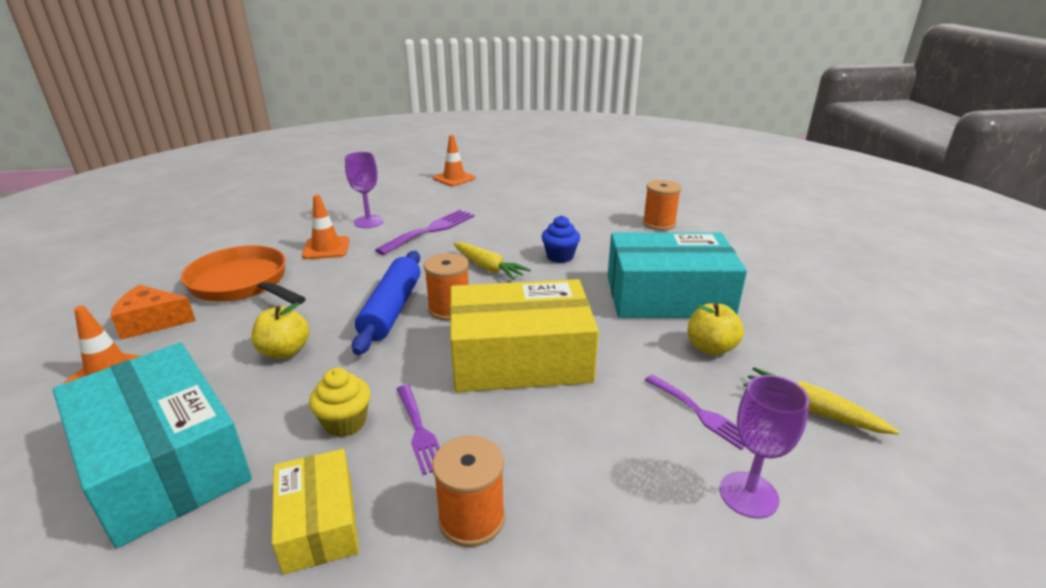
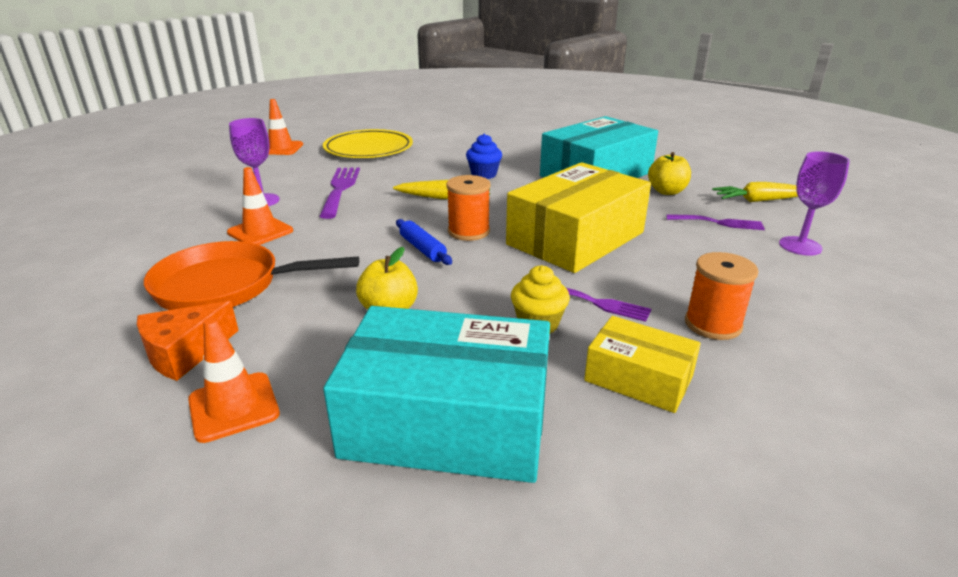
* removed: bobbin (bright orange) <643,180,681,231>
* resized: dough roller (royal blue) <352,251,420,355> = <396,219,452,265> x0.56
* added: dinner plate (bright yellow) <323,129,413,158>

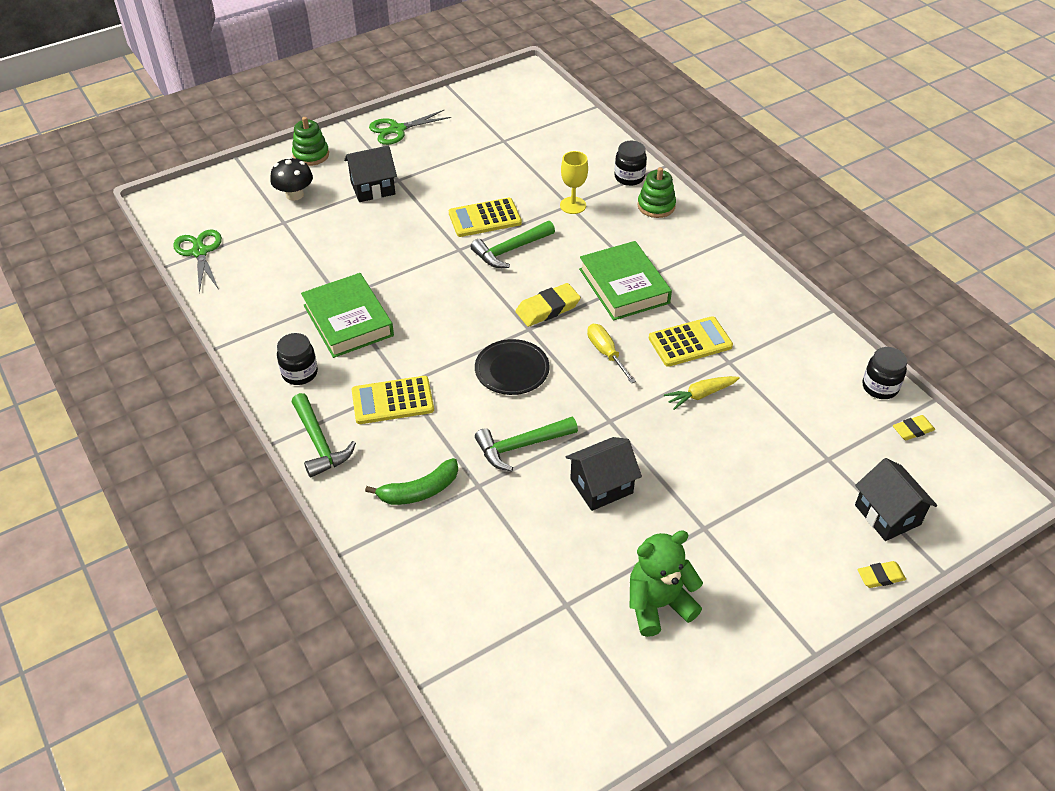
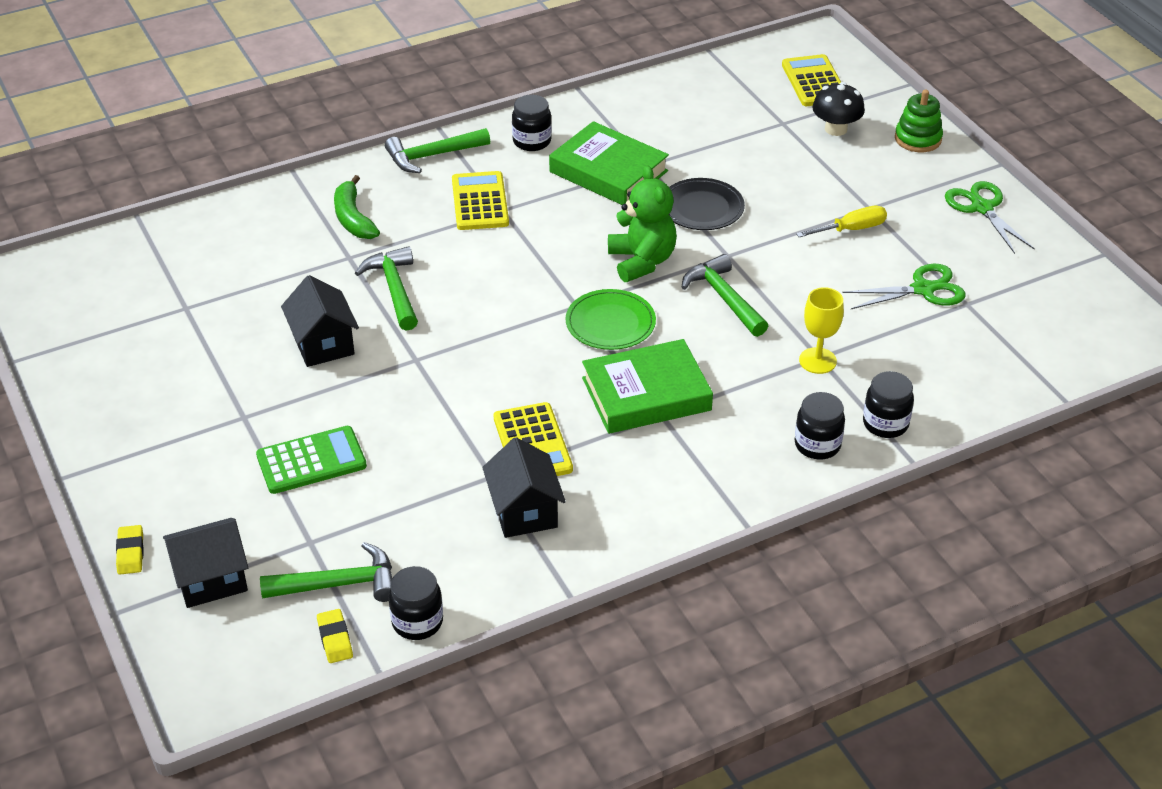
* moved: toy house (jet-black) <344,145,397,202> to <482,437,566,538>
* replaced: ring stacker (leaf-green) <637,167,676,218> to jar (jet-black) <795,392,845,459>
* moved: calculator (bright yellow) <449,198,522,237> to <782,54,841,106>
* moved: shears (leaf-green) <173,229,222,293> to <842,264,966,309>
* turned: hardback (leaf-green) <301,273,394,358> = <549,121,669,205> 60 degrees clockwise
* replaced: eraser (bright yellow) <515,283,581,327> to dinner plate (leaf-green) <565,289,656,350>
* moved: hand screwdriver (bright yellow) <587,324,636,384> to <796,206,887,237>
* moved: dinner plate (jet-black) <475,339,550,395> to <669,178,745,230>
* removed: carrot (bright yellow) <664,376,740,410>
* moved: teddy bear (leaf-green) <630,530,703,637> to <608,165,677,282>
* added: calculator (leaf-green) <256,426,367,494>
* added: hammer (leaf-green) <260,542,393,602>

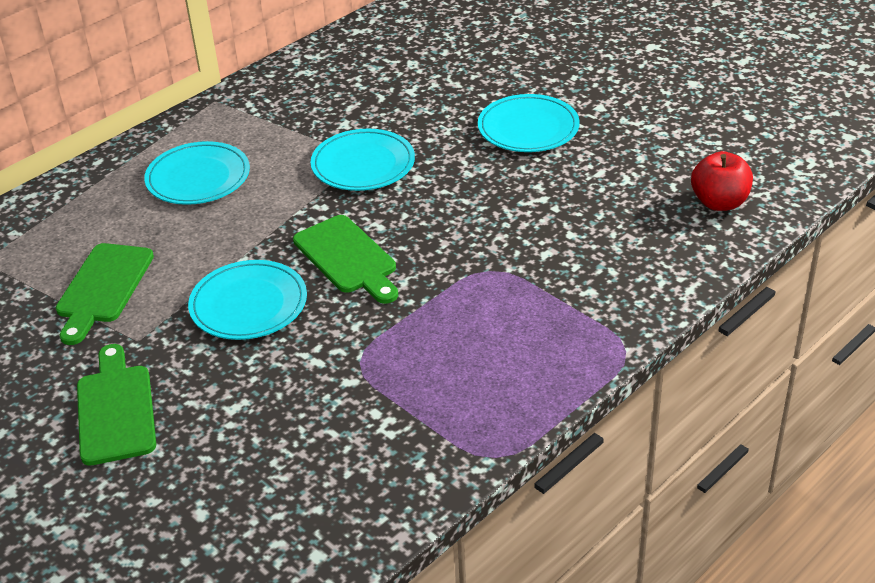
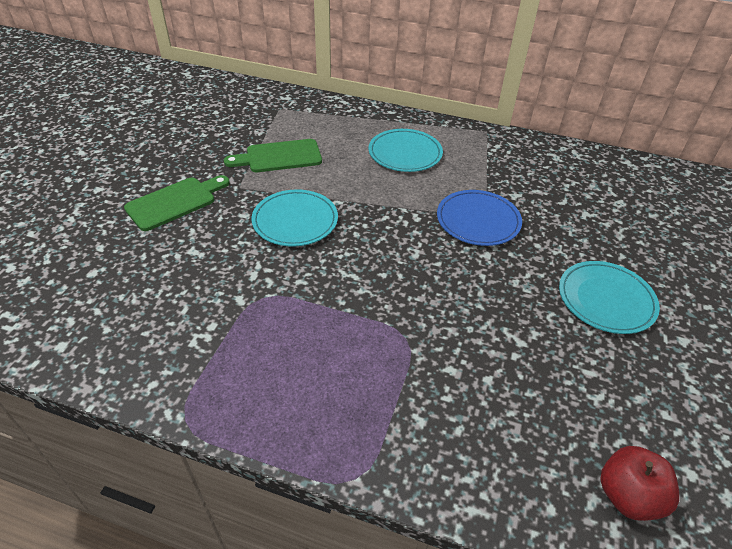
* recoloured: dinner plate (teal) <310,129,415,191> to dinner plate (royal blue) <437,190,522,246>
* removed: bread board (leaf-green) <293,215,398,304>

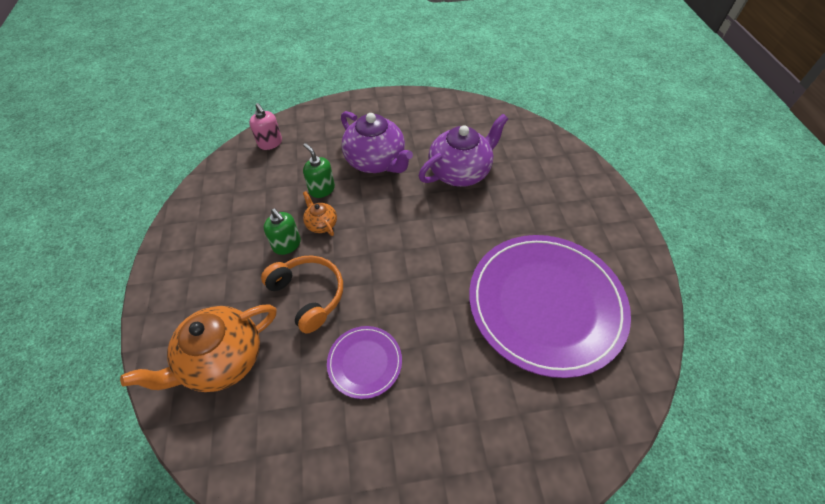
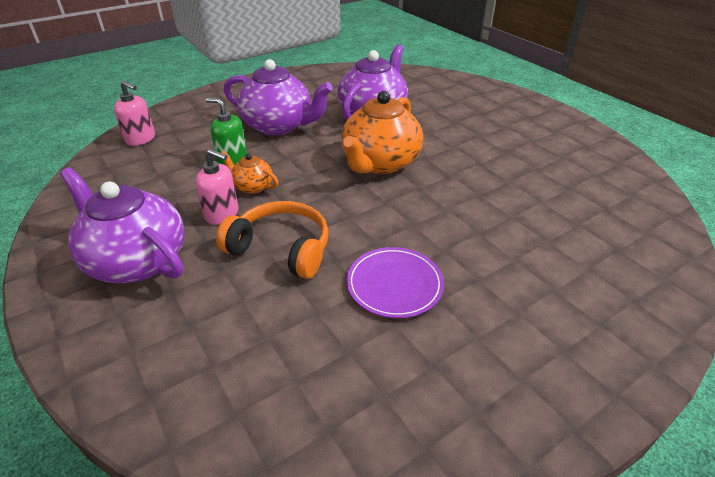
* recoloured: soap pump (leaf-green) <263,208,301,255> to soap pump (pink) <195,149,239,225>
* removed: dinner plate (purple) <469,235,631,378>
* moved: teapot (bright orange) <120,304,276,392> to <341,91,423,174>
* added: teapot (purple) <60,167,185,283>

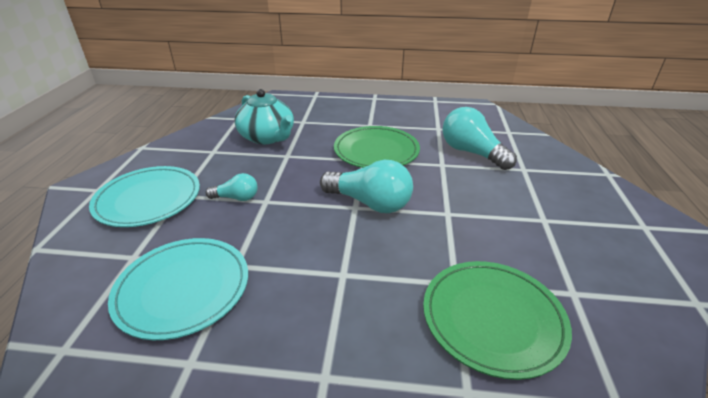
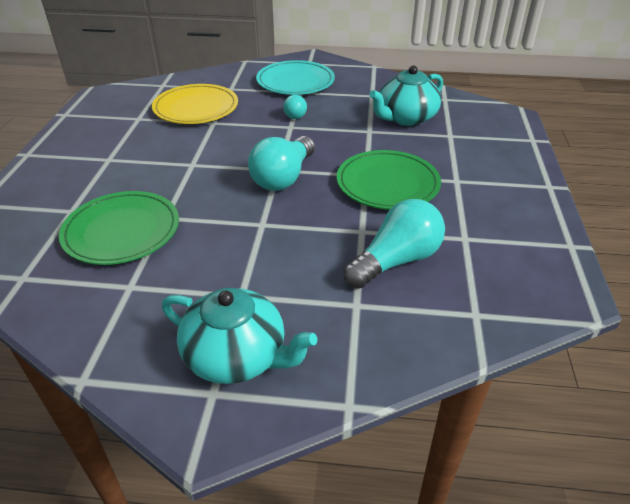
* recoloured: dinner plate (teal) <108,238,248,340> to dinner plate (bright yellow) <152,84,238,124>
* added: teapot (teal) <162,288,317,384>

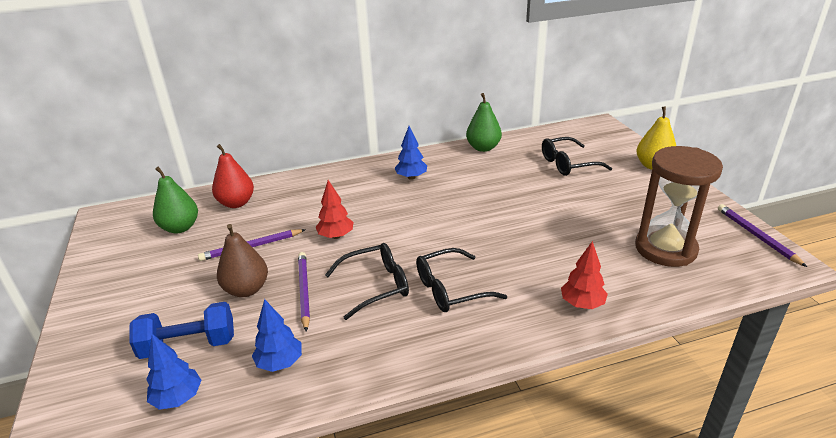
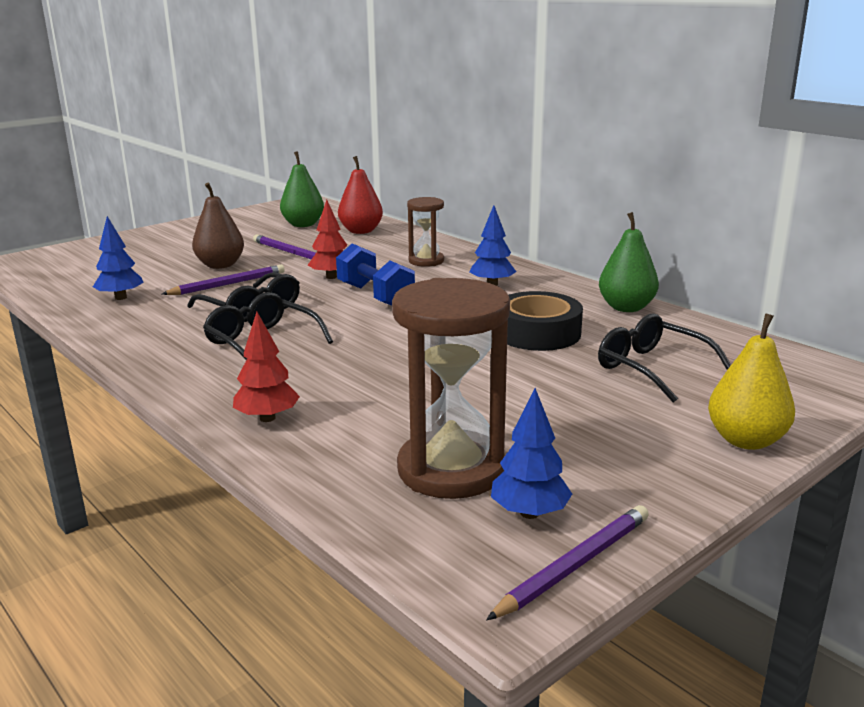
* moved: hand weight (royal blue) <129,302,234,359> to <336,243,415,306>
* moved: toy tree (royal blue) <146,334,202,410> to <491,388,572,519>
* added: sandglass (brown) <407,197,444,267>
* added: tape (jet-black) <507,291,583,351>

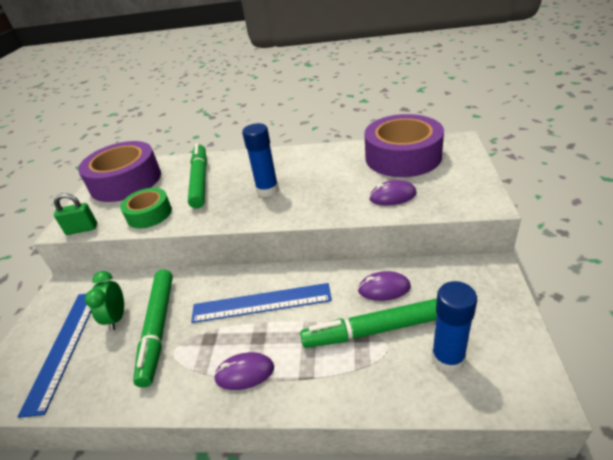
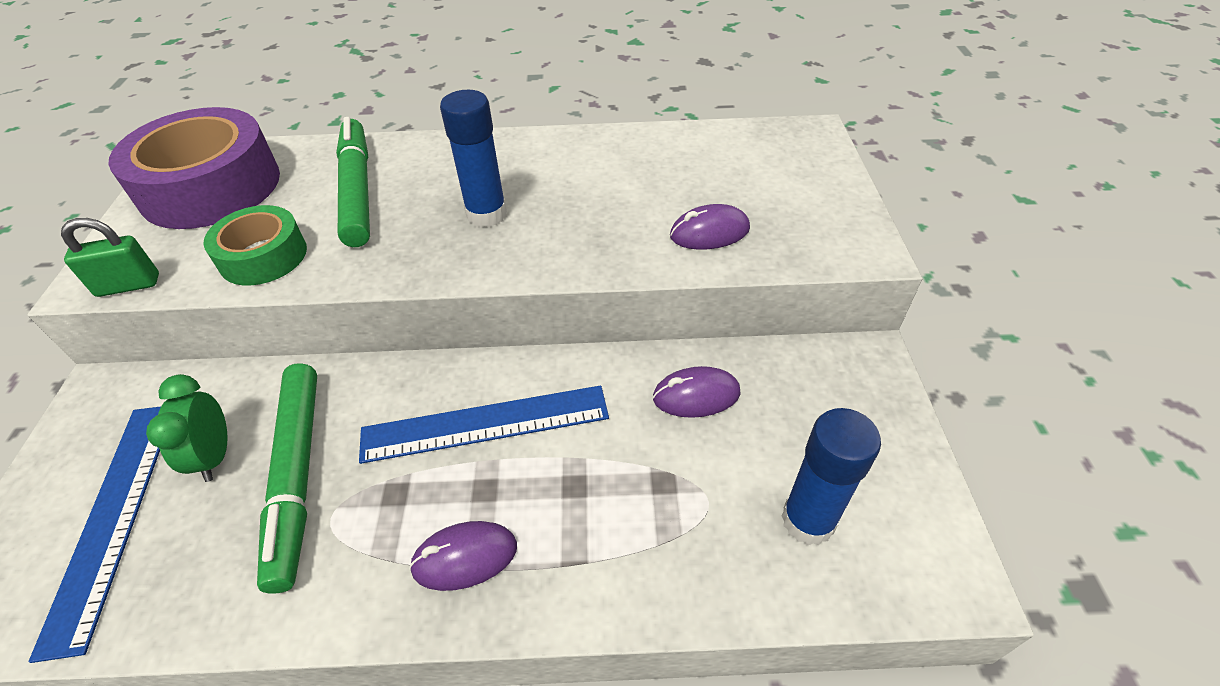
* removed: tape (purple) <364,114,444,177>
* removed: felt pen (leaf-green) <300,298,437,348>

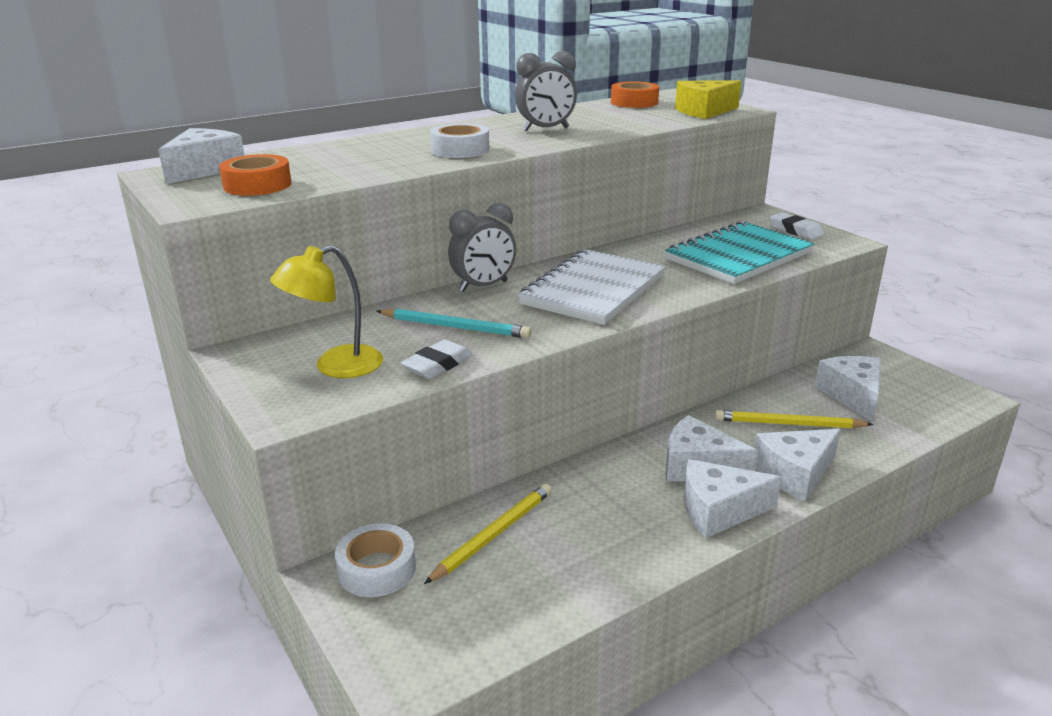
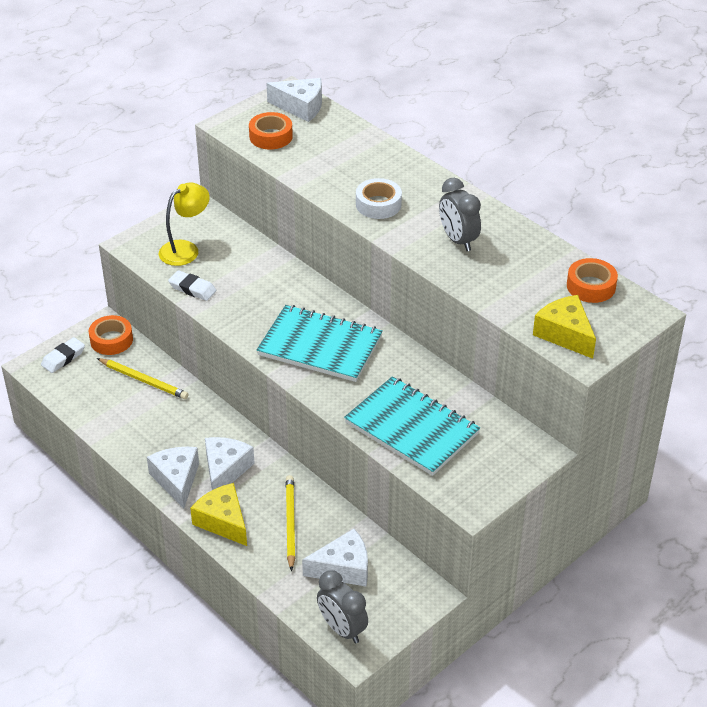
* moved: alarm clock (gray) <448,203,516,292> to <317,570,368,644>
* moved: eraser (snow-white) <769,212,825,240> to <41,337,85,373>
* turned: lamp (bright yellow) <270,245,383,378> = <159,183,210,266> 90 degrees clockwise
* recoloured: notebook (snow-white) <518,249,666,325> to notebook (teal) <257,305,383,382>
* removed: lead pencil (teal) <377,308,531,338>
* recoloured: cheese (snow-white) <755,429,841,501> to cheese (bright yellow) <190,483,247,546>
* recoloured: tape (snow-white) <335,523,416,597> to tape (bright orange) <89,315,133,355>

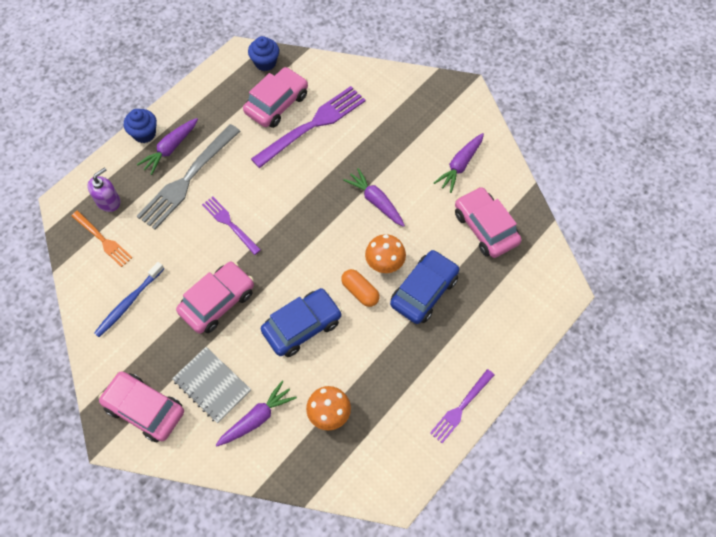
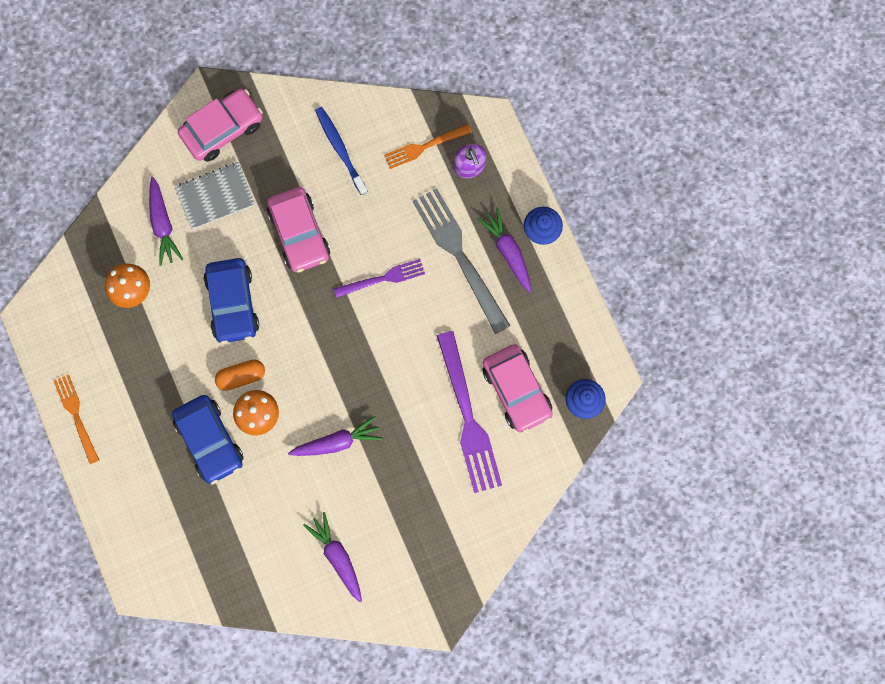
* removed: toy car (pink) <455,187,521,258>
* recoloured: dinner fork (purple) <430,369,494,443> to dinner fork (bright orange) <54,374,99,464>

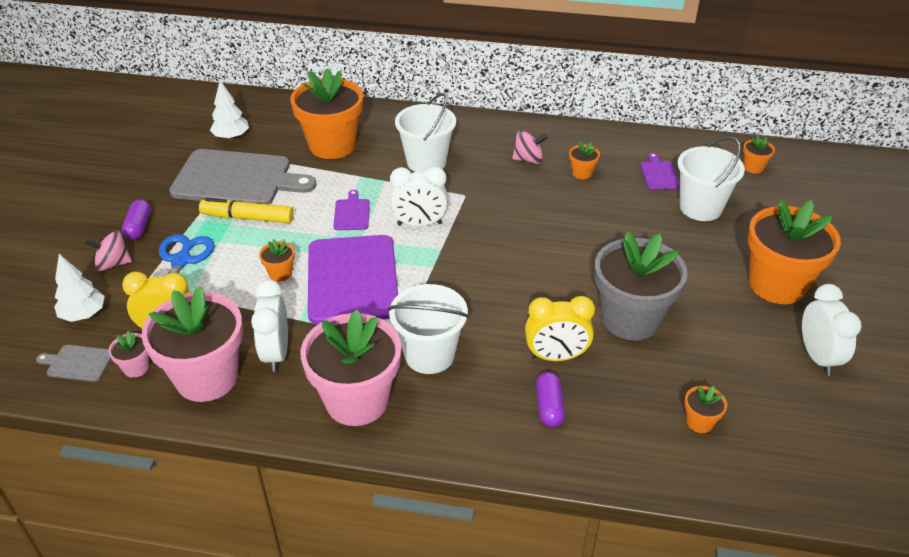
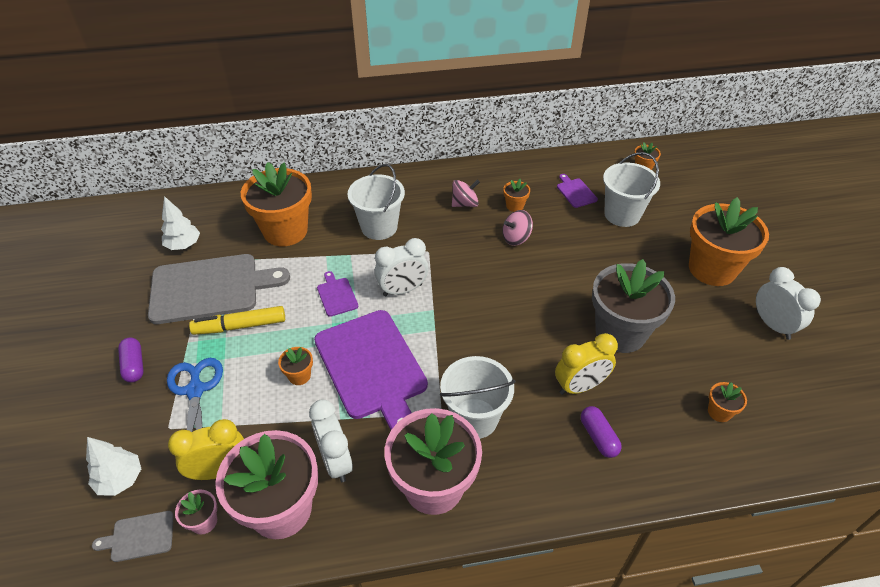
* moved: toy top (pink) <85,231,132,271> to <502,210,533,246>

